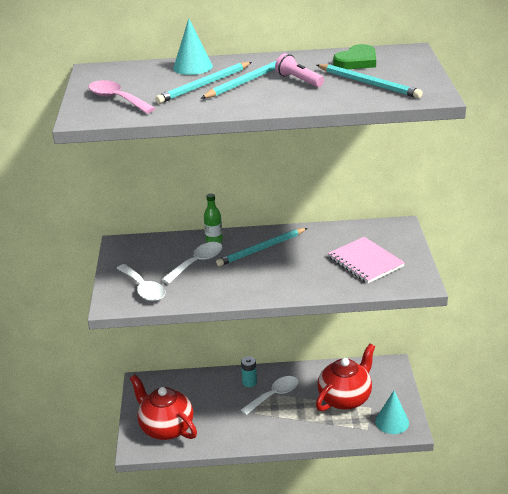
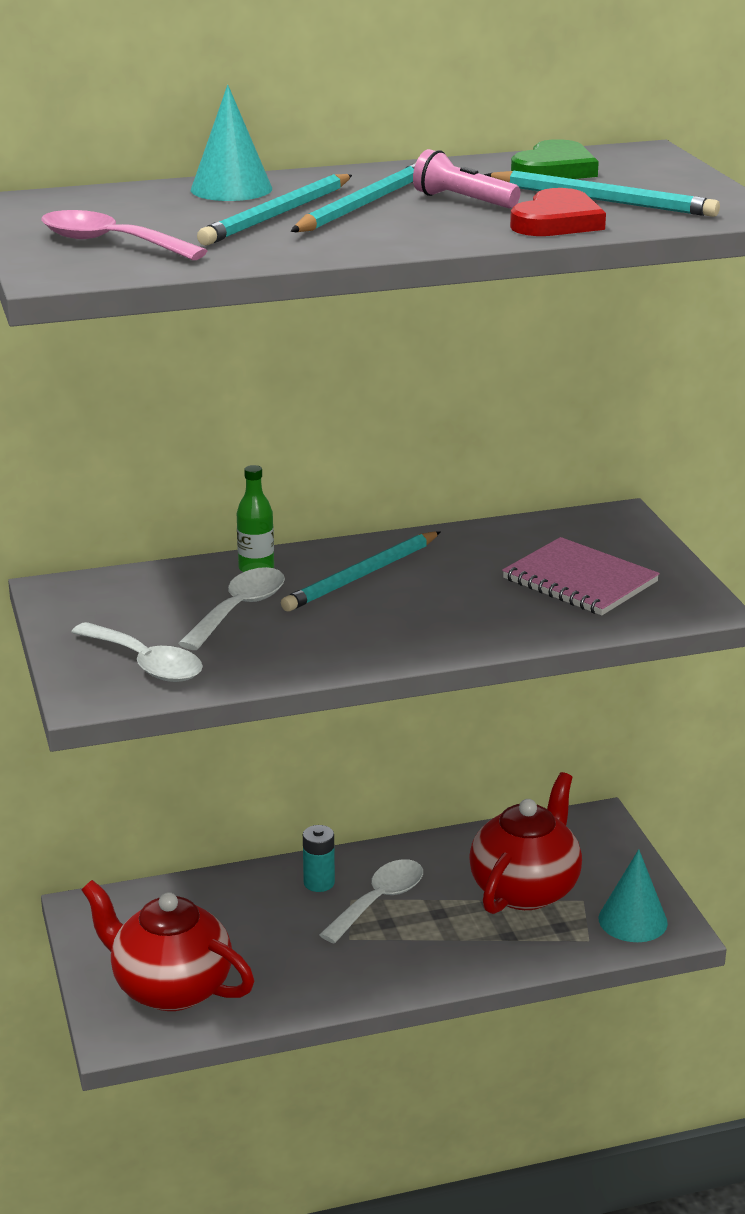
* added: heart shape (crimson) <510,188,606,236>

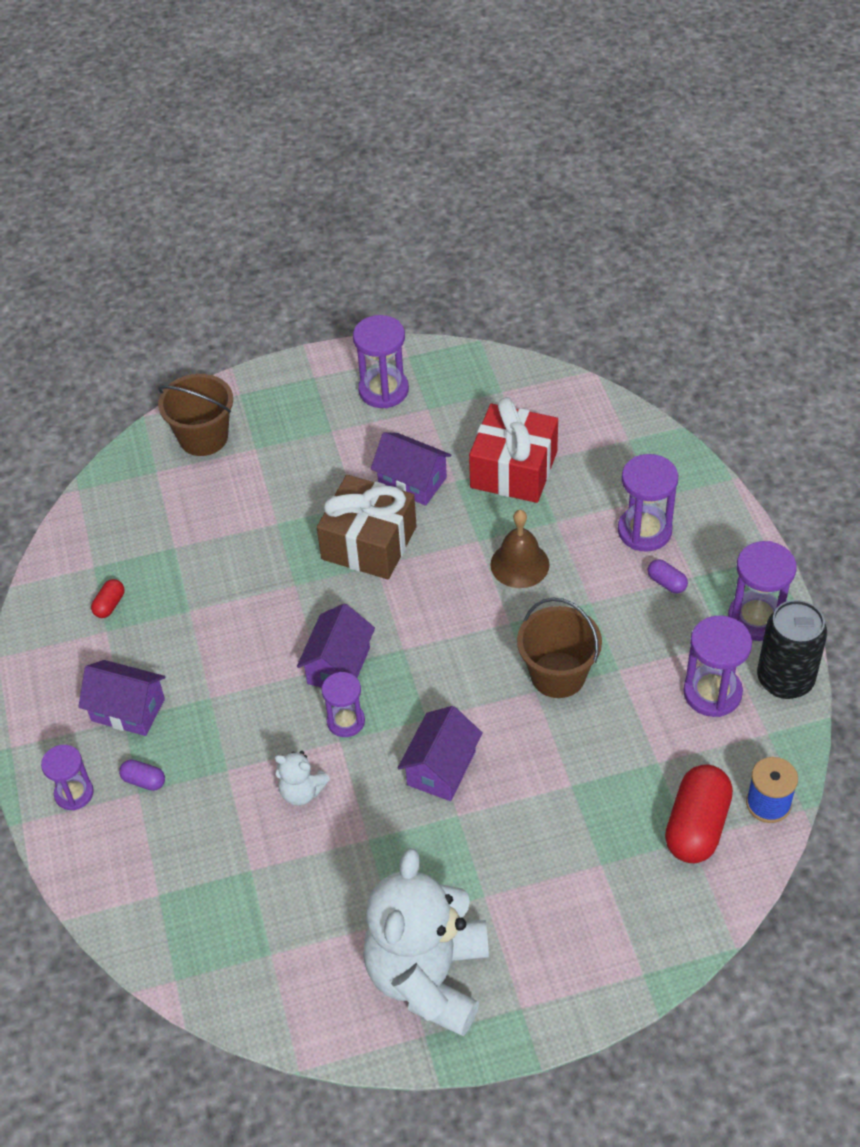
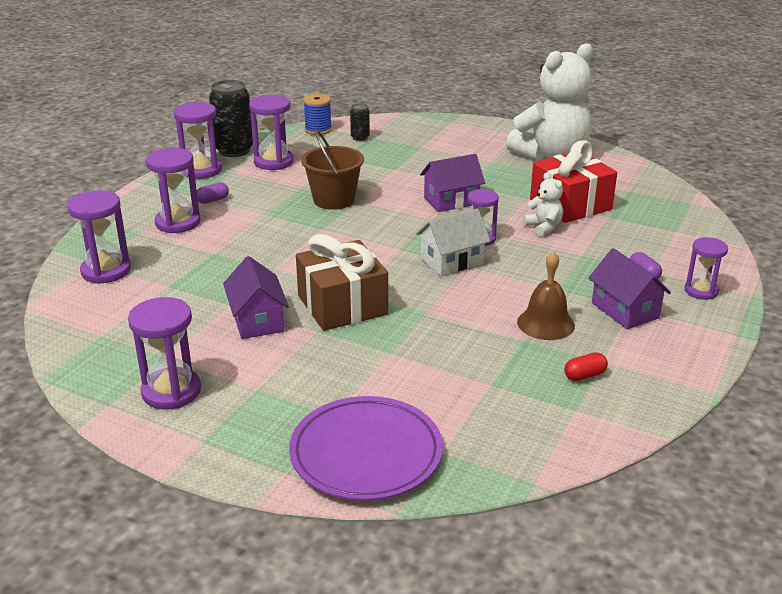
* replaced: pail (brown) <158,374,233,456> to dinner plate (purple) <289,396,443,501>
* moved: gift (crimson) <469,397,558,503> to <530,140,617,223>
* moved: school bell (brown) <490,510,549,588> to <517,251,575,340>
* turned: pill shape (purple) <648,559,688,594> = <197,182,229,204> 60 degrees clockwise
* recoloured: toy house (purple) <297,603,375,688> to toy house (snow-white) <416,209,491,276>
* replaced: pill shape (crimson) <665,765,733,863> to soda can (jet-black) <350,103,370,141>
* added: sandglass (purple) <67,190,131,284>

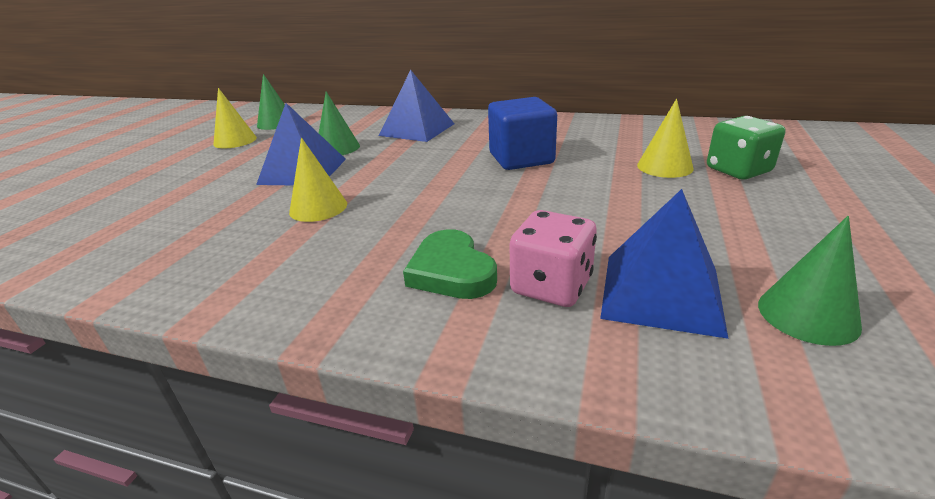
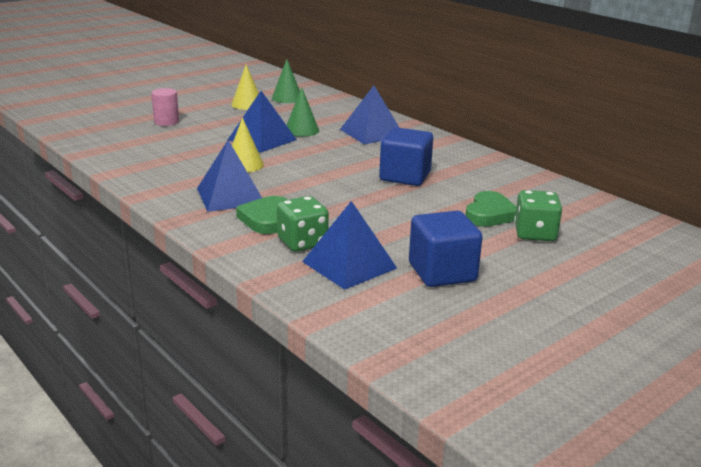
* replaced: cone (bright yellow) <637,99,693,178> to heart shape (leaf-green) <466,191,516,227>
* recoloured: dice (pink) <510,210,597,307> to dice (leaf-green) <277,196,329,252>
* removed: cone (leaf-green) <758,216,862,346>
* added: cylinder (pink) <151,88,179,126>
* added: pyramid (royal blue) <197,140,262,212>
* added: solid cube (royal blue) <409,211,483,287>

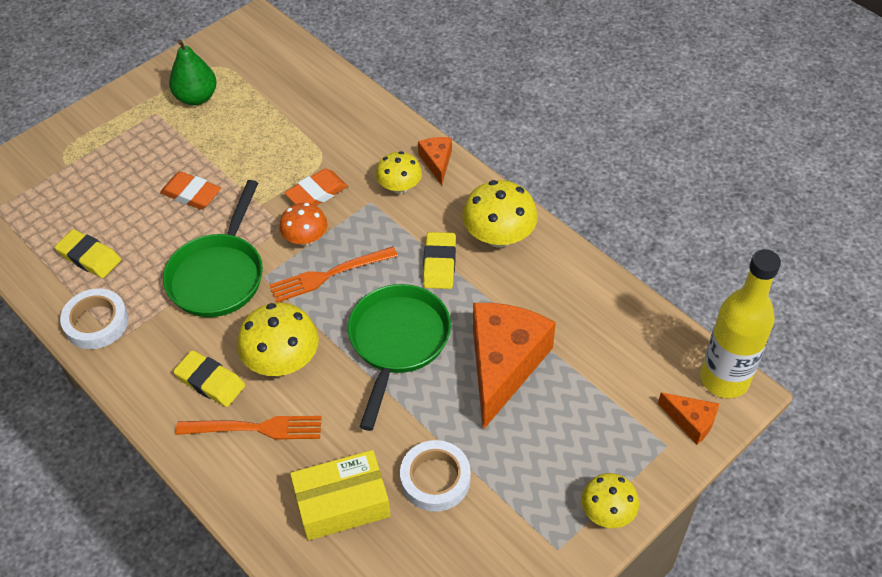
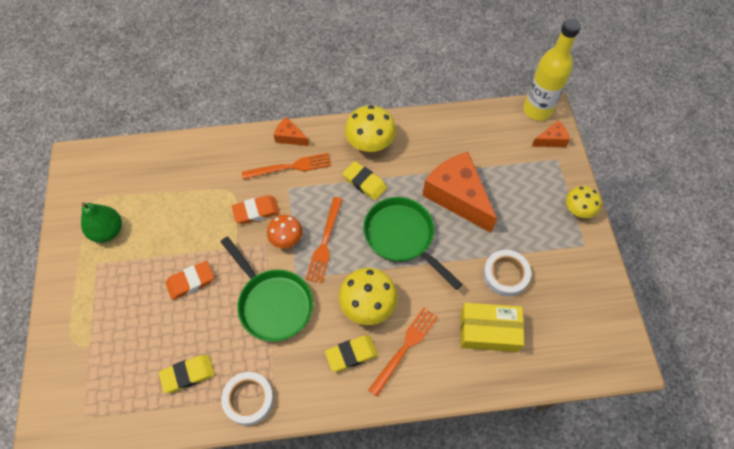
* replaced: fungus (bright yellow) <376,151,422,194> to dinner fork (bright orange) <242,153,331,180>
* turned: eraser (bright orange) <284,169,348,206> = <231,195,280,224> 75 degrees clockwise
* turned: box (bright yellow) <290,450,391,541> = <461,303,524,352> 75 degrees clockwise

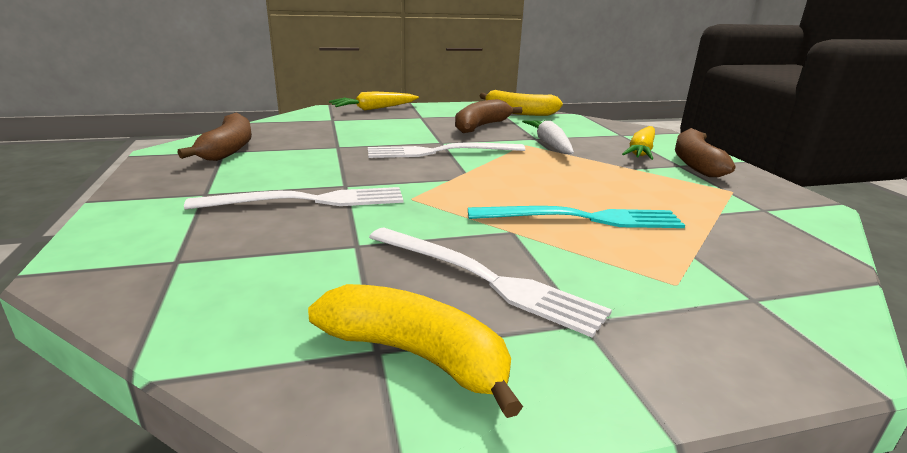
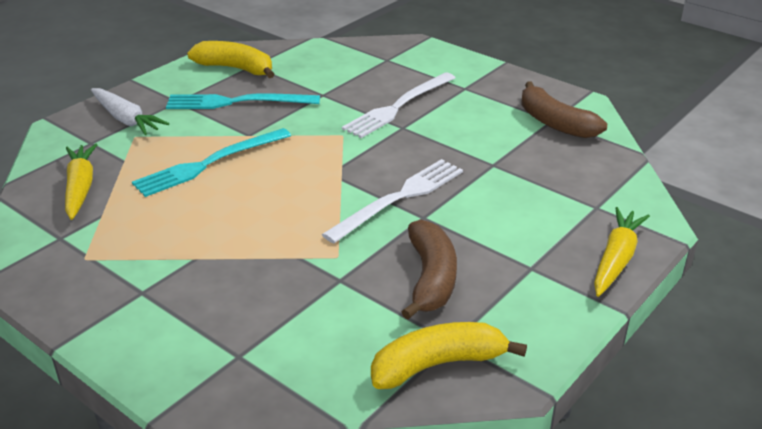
* moved: carrot (snow-white) <522,120,574,154> to <91,88,169,135>
* moved: carrot (bright yellow) <622,126,655,160> to <65,144,98,220>
* removed: banana (brown) <675,128,735,177>
* recoloured: dinner fork (snow-white) <369,227,612,338> to dinner fork (teal) <166,93,320,109>
* turned: banana (bright yellow) <308,284,523,418> = <187,41,274,78> 150 degrees counterclockwise

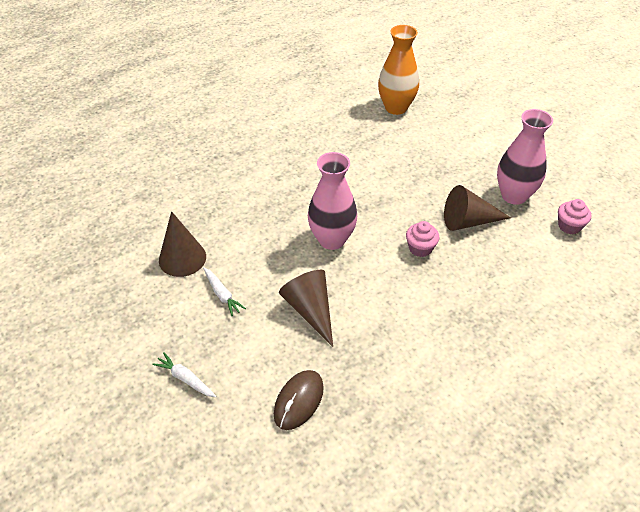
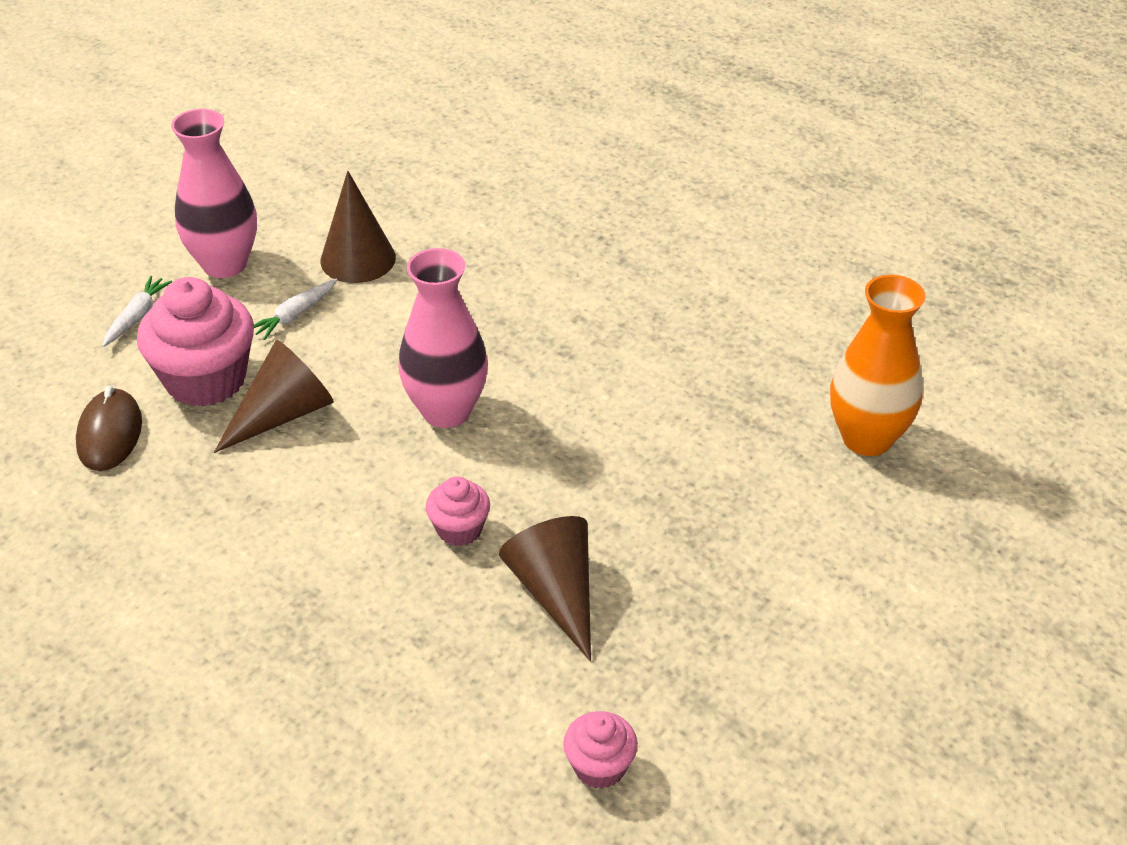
* moved: flower vase (pink) <497,109,553,205> to <171,109,257,278>
* turned: PC mouse (brown) <274,370,324,430> = <76,386,142,471> 75 degrees clockwise
* added: muffin (pink) <137,277,254,407>

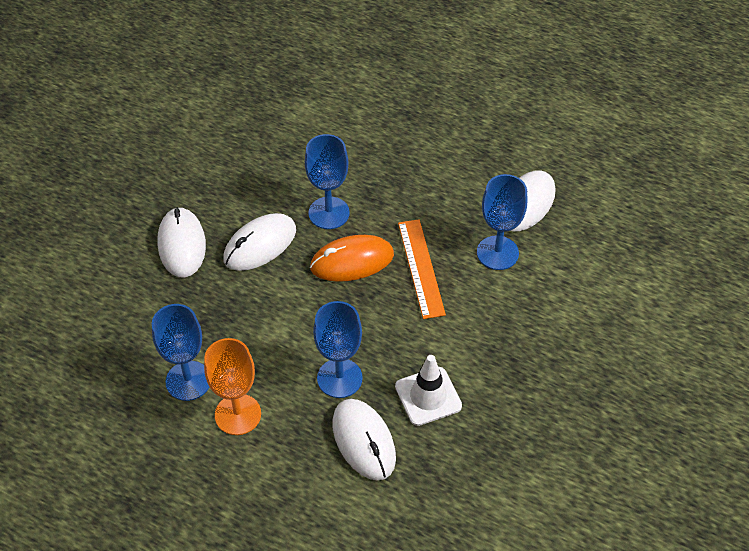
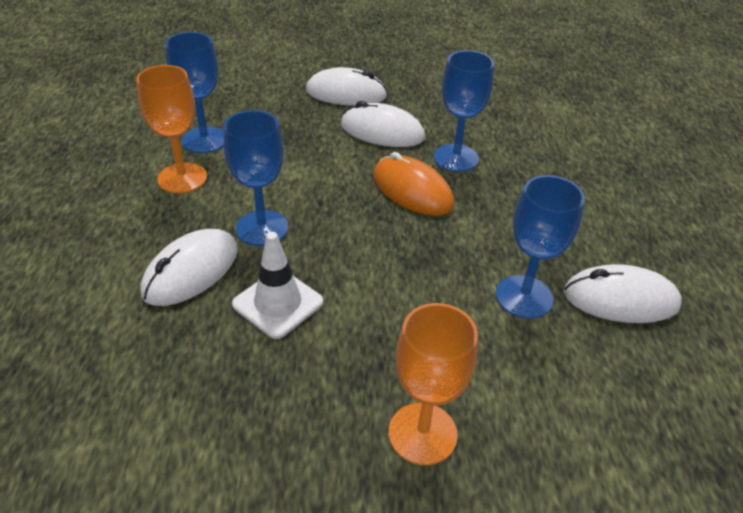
* turned: PC mouse (snow-white) <158,207,206,278> = <306,67,388,106> 45 degrees clockwise
* removed: measuring stick (bright orange) <398,219,446,319>
* added: wine glass (bright orange) <389,303,478,465>

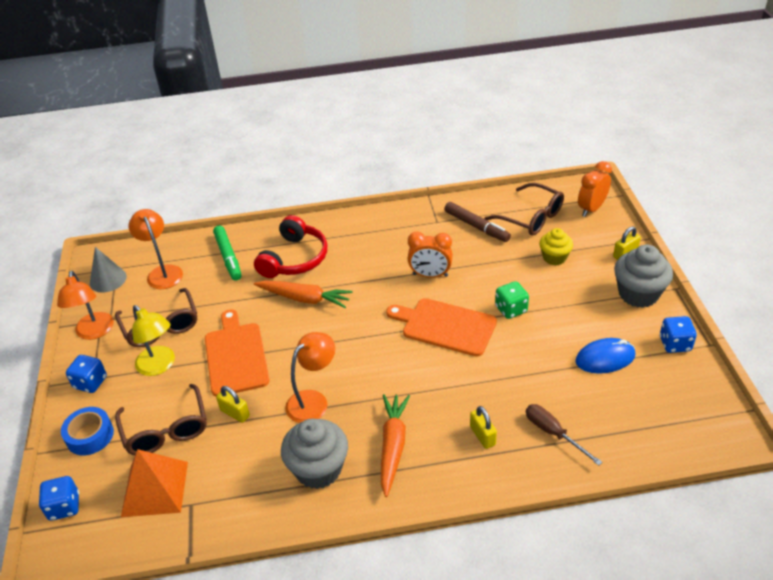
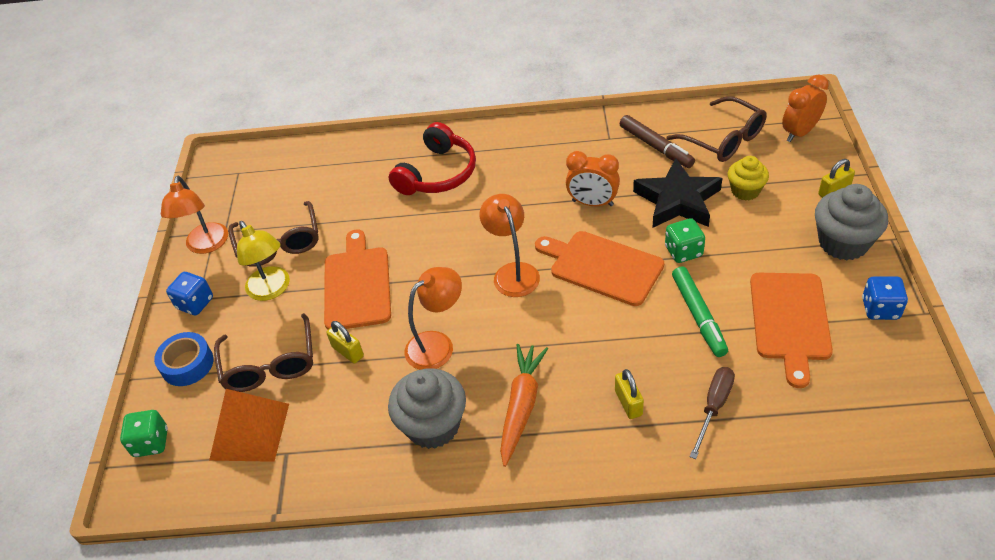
* moved: lamp (bright orange) <129,209,183,289> to <480,194,540,297>
* moved: felt pen (leaf-green) <213,225,241,281> to <672,266,728,357>
* removed: cone (gray) <90,247,127,293>
* removed: carrot (bright orange) <254,280,352,308>
* replaced: PC mouse (royal blue) <575,338,635,374> to bread board (bright orange) <750,273,833,388>
* turned: hand screwdriver (brown) <526,404,602,466> = <690,367,735,459> 60 degrees clockwise
* recoloured: dice (royal blue) <39,476,79,521> to dice (leaf-green) <120,410,168,457>
* added: star shape (jet-black) <633,158,722,228>

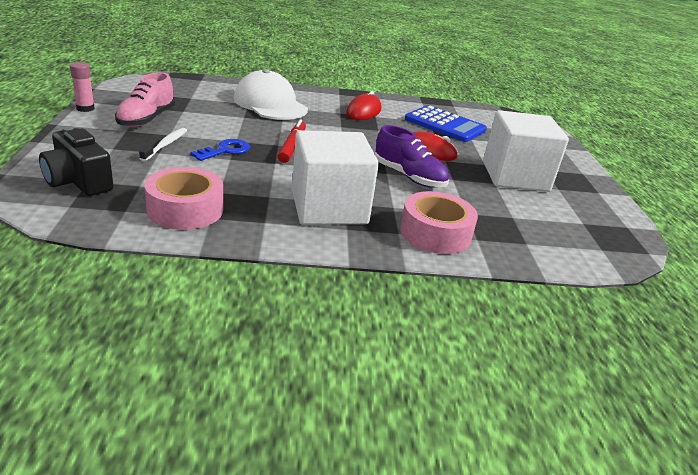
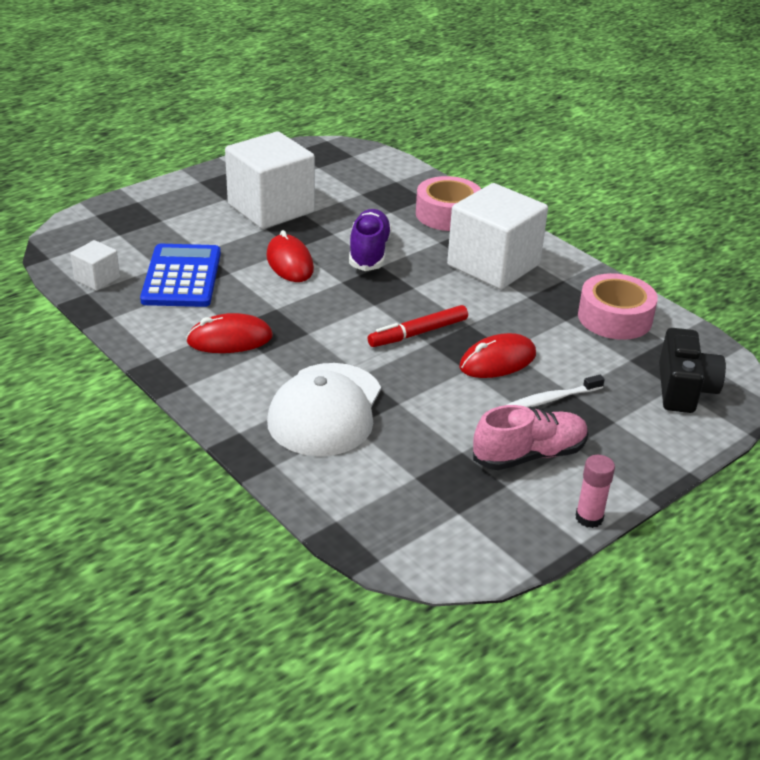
* replaced: latchkey (royal blue) <190,139,250,161> to PC mouse (crimson) <459,333,536,378>
* added: solid cube (snow-white) <70,240,120,291>

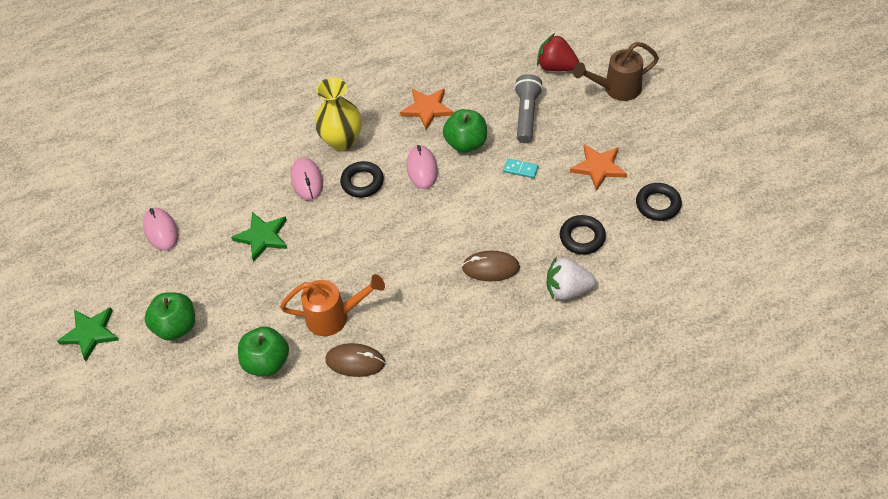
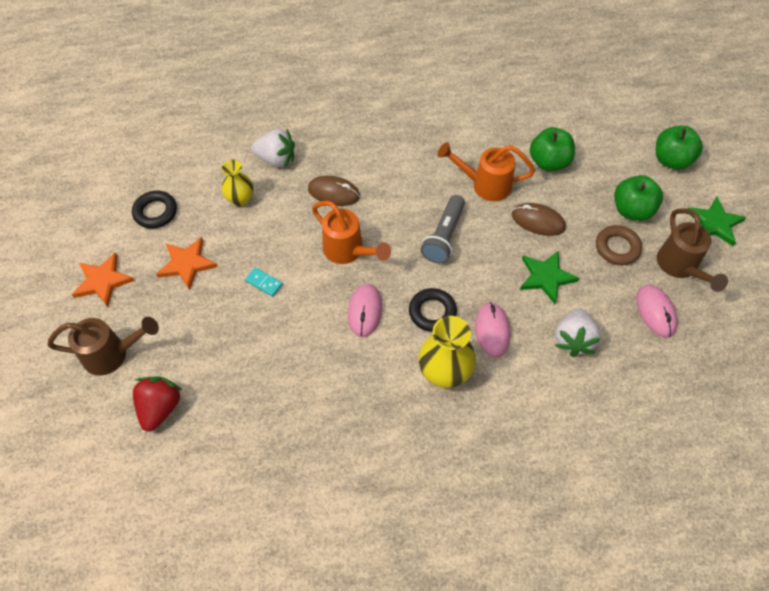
* turned: berry (crimson) <537,33,579,71> = <133,377,183,431> 120 degrees counterclockwise
* moved: torch (gray) <514,74,543,143> to <421,195,465,263>
* moved: star shape (bright orange) <400,89,454,130> to <72,253,135,307>
* moved: apple fruit (leaf-green) <443,109,487,153> to <656,126,703,170>
* replaced: hoop (jet-black) <560,215,606,255> to flower vase (bright yellow) <222,160,253,207>
* moved: PC mouse (brown) <326,343,385,377> to <512,203,566,236>
* added: sprinkling can (bright orange) <312,201,391,264>
* added: sprinkling can (brown) <657,208,728,292>
* added: hoop (brown) <596,225,642,265>
* added: berry (snow-white) <555,308,601,357>

